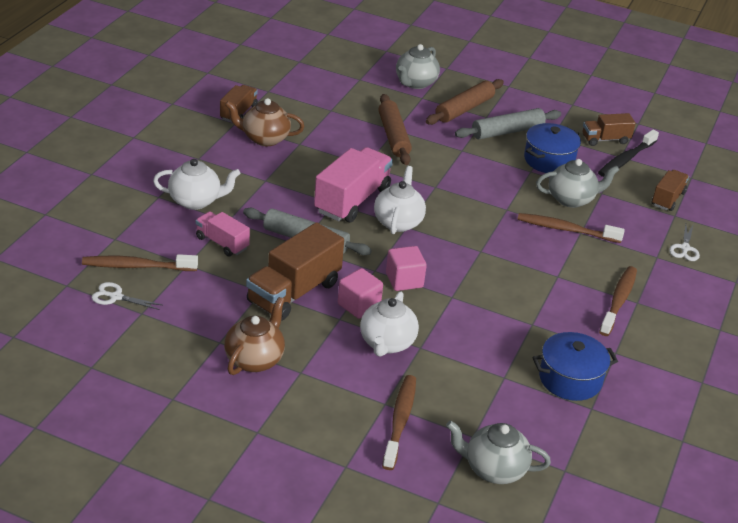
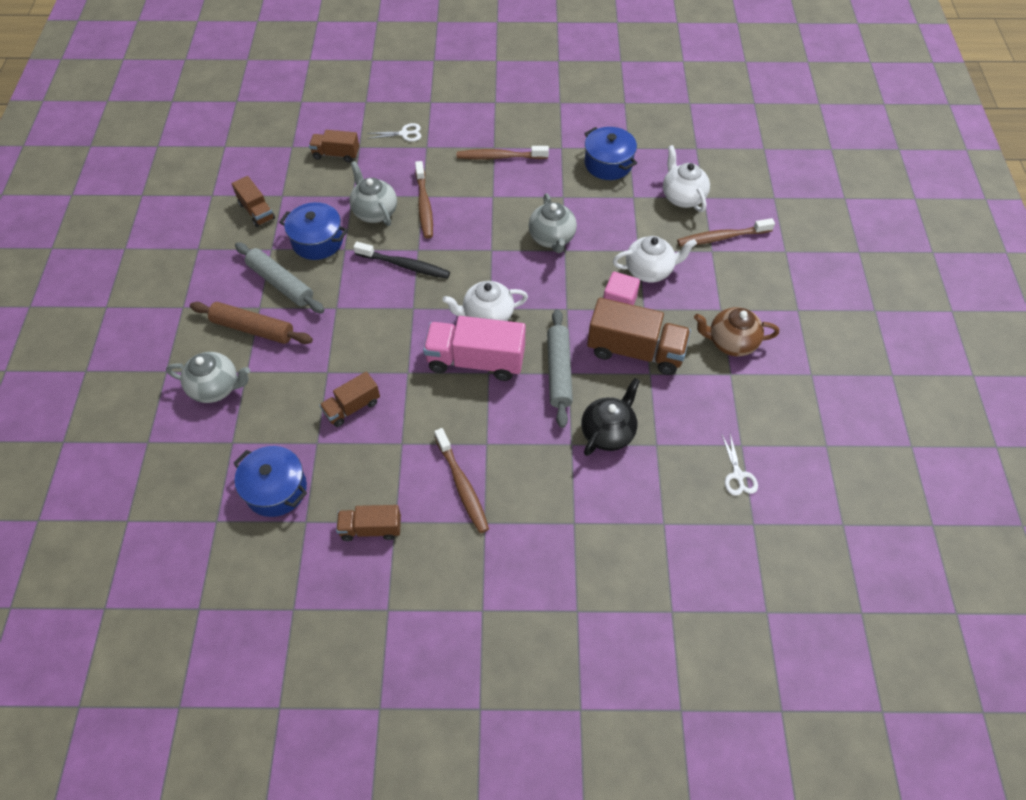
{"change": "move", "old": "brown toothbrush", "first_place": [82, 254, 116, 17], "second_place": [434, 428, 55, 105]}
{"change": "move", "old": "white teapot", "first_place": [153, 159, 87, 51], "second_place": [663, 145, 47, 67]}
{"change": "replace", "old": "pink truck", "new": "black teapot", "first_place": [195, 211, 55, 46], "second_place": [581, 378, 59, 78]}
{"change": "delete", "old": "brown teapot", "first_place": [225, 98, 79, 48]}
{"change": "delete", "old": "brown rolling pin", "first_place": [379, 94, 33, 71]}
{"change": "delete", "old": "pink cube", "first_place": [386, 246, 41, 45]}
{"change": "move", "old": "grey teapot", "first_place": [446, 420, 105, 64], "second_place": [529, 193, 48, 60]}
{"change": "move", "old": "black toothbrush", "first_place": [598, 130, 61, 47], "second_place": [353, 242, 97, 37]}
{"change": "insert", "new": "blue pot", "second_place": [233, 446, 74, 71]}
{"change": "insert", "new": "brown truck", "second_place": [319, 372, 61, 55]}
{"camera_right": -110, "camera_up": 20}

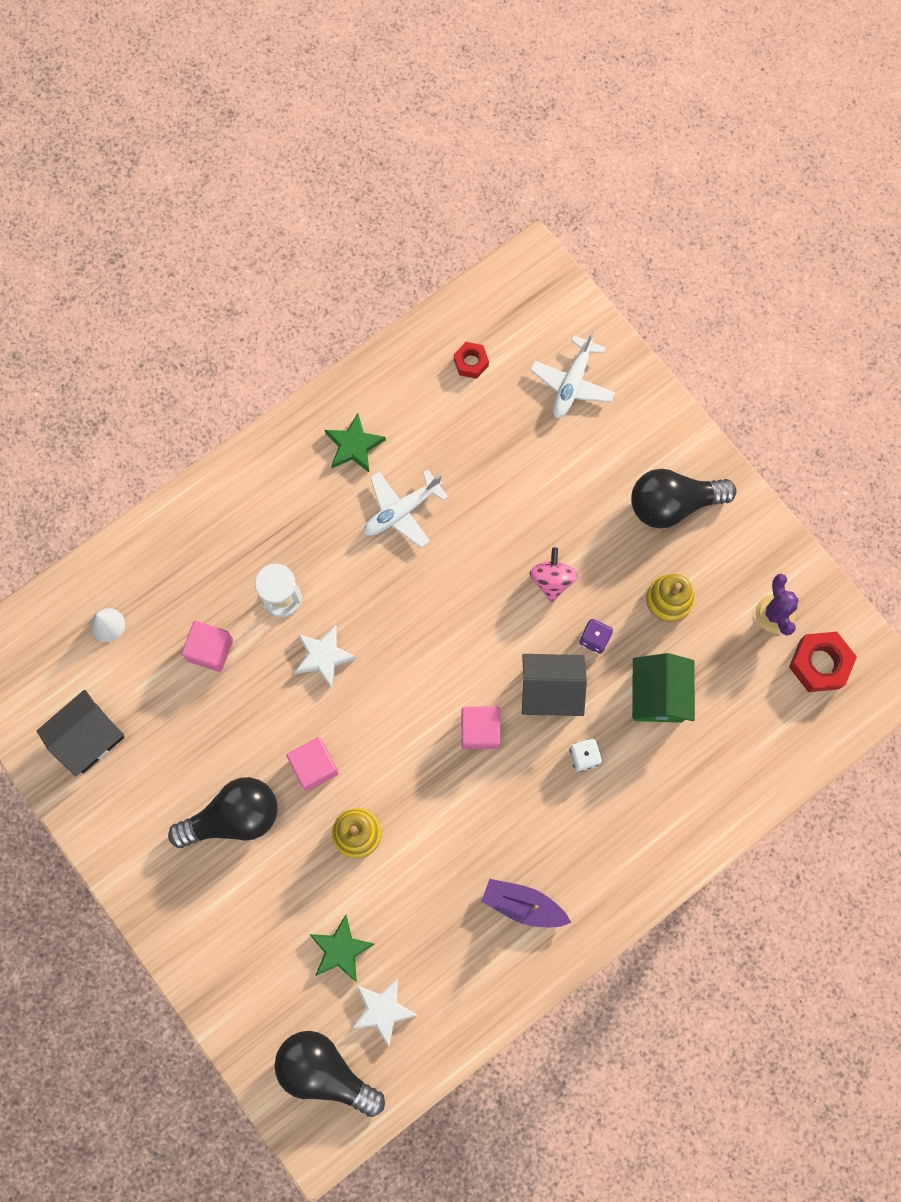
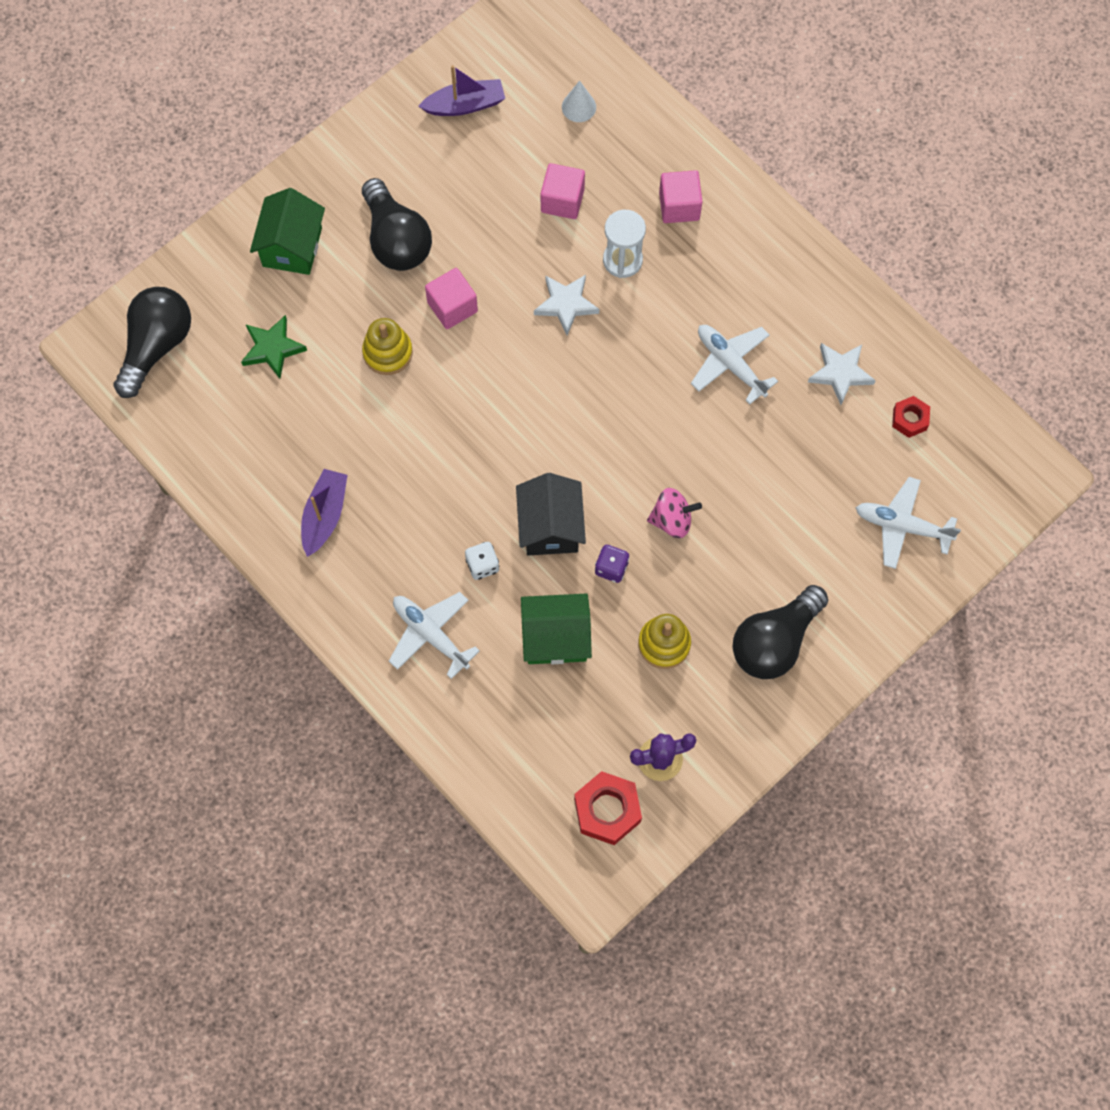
{"change": "replace", "old": "black house", "new": "purple boat", "first_place": [37, 690, 88, 86], "second_place": [418, 65, 87, 51]}
{"change": "delete", "old": "green star", "first_place": [325, 413, 61, 60]}
{"change": "move", "old": "white star", "first_place": [351, 978, 66, 69], "second_place": [808, 343, 68, 62]}
{"change": "move", "old": "pink cube", "first_place": [461, 707, 39, 42], "second_place": [659, 170, 44, 53]}
{"change": "rotate", "old": "black light bulb", "first_place": [631, 469, 106, 59], "second_place": [733, 585, 95, 94], "degrees": -120}
{"change": "insert", "new": "green house", "second_place": [250, 188, 75, 87]}
{"change": "insert", "new": "white plane", "second_place": [389, 592, 91, 87]}
{"camera_right": 85, "camera_up": -5}

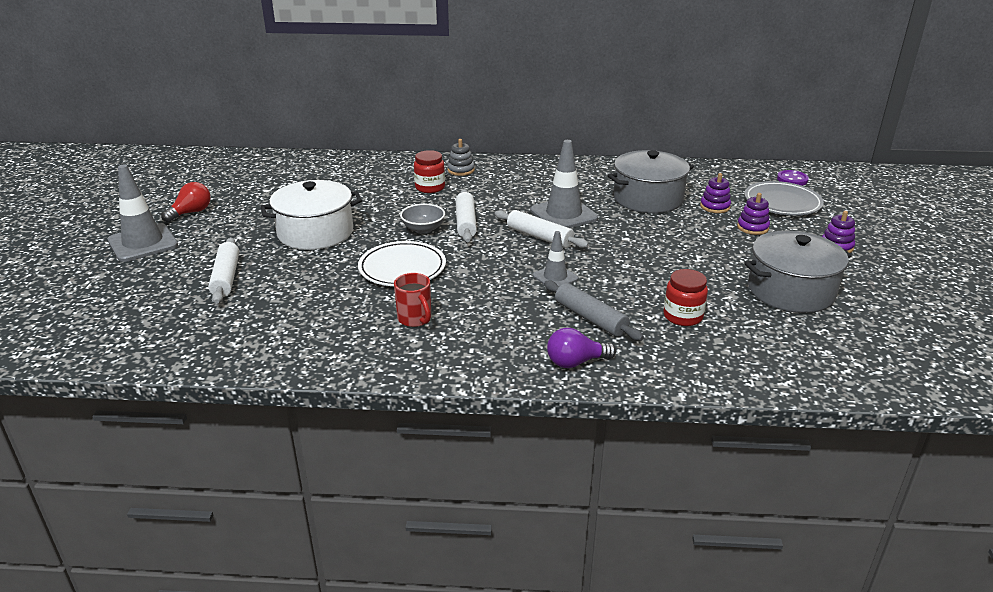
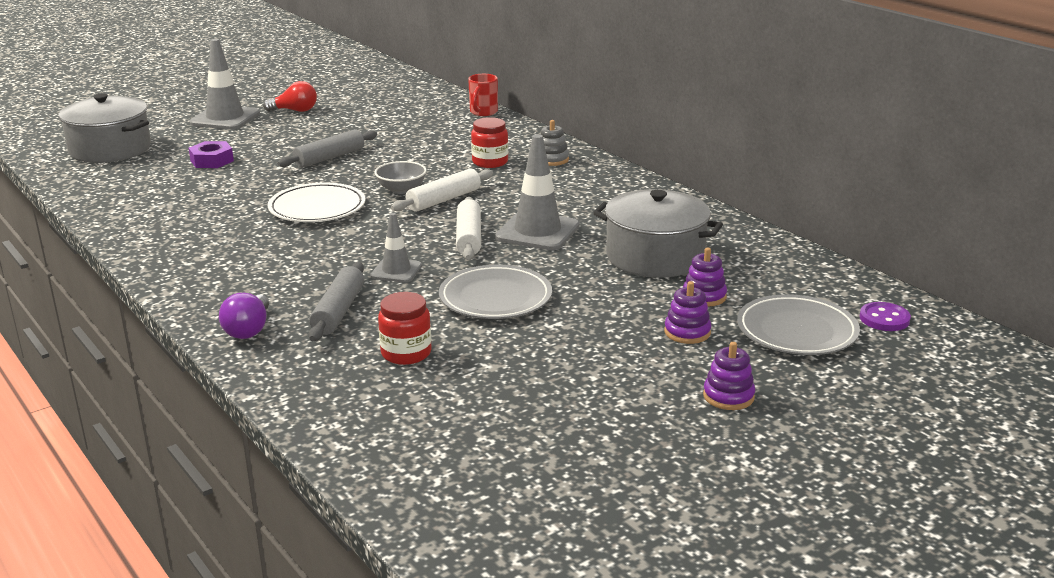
{"change": "replace", "old": "white rolling pin", "new": "purple nut", "first_place": [208, 238, 31, 66], "second_place": [189, 141, 45, 27]}
{"change": "replace", "old": "white pot", "new": "grey rolling pin", "first_place": [261, 180, 101, 70], "second_place": [277, 129, 100, 39]}
{"change": "move", "old": "red mug", "first_place": [394, 273, 37, 54], "second_place": [468, 74, 30, 42]}
{"change": "rotate", "old": "purple light bulb", "first_place": [547, 328, 69, 40], "second_place": [219, 293, 50, 46], "degrees": -120}
{"change": "move", "old": "grey pot", "first_place": [744, 231, 108, 82], "second_place": [59, 93, 92, 70]}
{"change": "insert", "new": "grey plate", "second_place": [439, 265, 113, 54]}
{"camera_right": 50, "camera_up": -5}

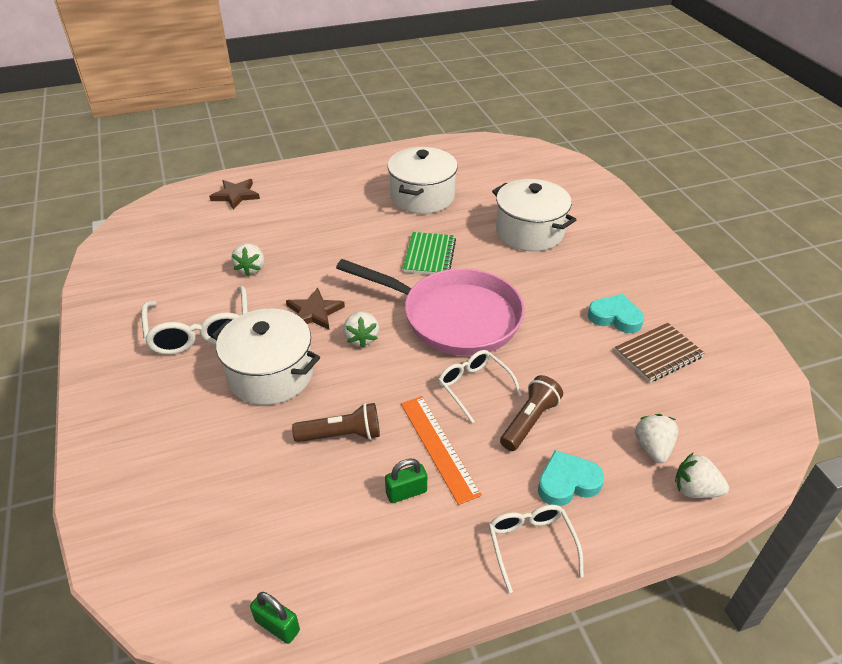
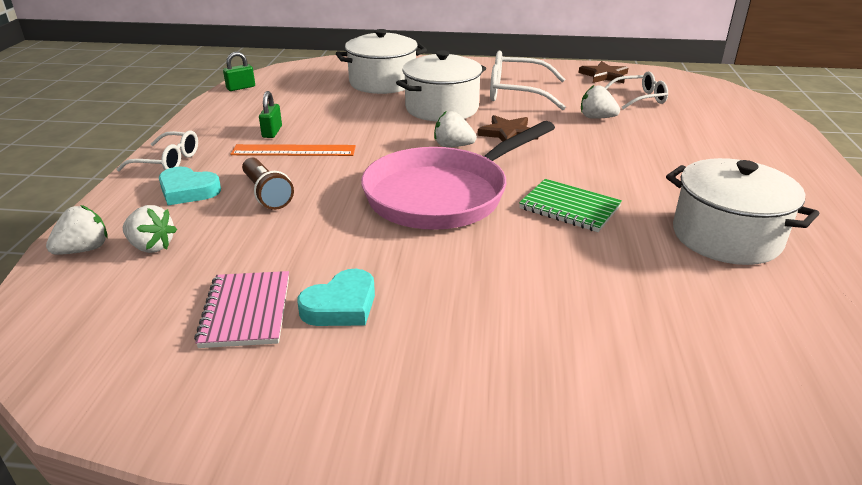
{"change": "move", "old": "brown star", "first_place": [209, 179, 51, 31], "second_place": [579, 61, 49, 22]}
{"change": "delete", "old": "brown flashlight", "first_place": [292, 403, 88, 39]}
{"change": "move", "old": "white glasses", "first_place": [438, 350, 84, 73], "second_place": [604, 71, 64, 38]}
{"change": "move", "old": "white pot", "first_place": [492, 179, 84, 72], "second_place": [336, 29, 91, 65]}
{"change": "rotate", "old": "turquoise heart", "first_place": [538, 450, 66, 56], "second_place": [159, 167, 62, 38], "degrees": 105}
{"change": "recolor", "old": "brown notebook", "new": "pink notebook", "first_place": [615, 323, 89, 59], "second_place": [194, 271, 95, 77]}
{"camera_right": 115, "camera_up": -10}

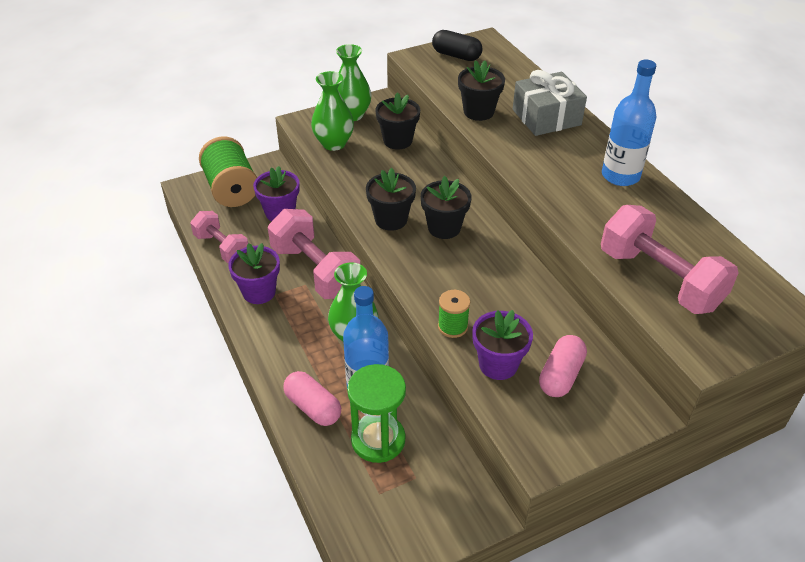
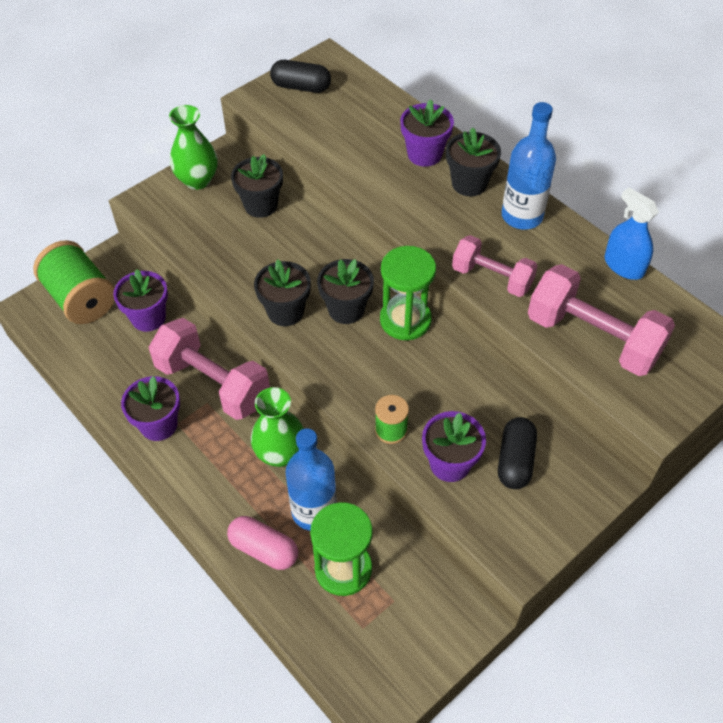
{"change": "move", "old": "pink dumbbell", "first_place": [190, 211, 58, 52], "second_place": [452, 235, 86, 62]}
{"change": "delete", "old": "green vase", "first_place": [311, 71, 43, 80]}
{"change": "move", "old": "black flower pot", "first_place": [458, 60, 47, 61], "second_place": [446, 127, 55, 69]}
{"change": "replace", "old": "grey gift", "new": "purple flower pot", "first_place": [513, 70, 74, 66], "second_place": [400, 100, 54, 67]}
{"change": "recolor", "old": "pink capsule", "new": "black capsule", "first_place": [539, 335, 48, 62], "second_place": [498, 417, 39, 72]}
{"change": "insert", "new": "green hourglass", "second_place": [380, 246, 56, 95]}
{"change": "insert", "new": "blue spray bottle", "second_place": [605, 187, 54, 93]}
{"camera_right": -15, "camera_up": 10}

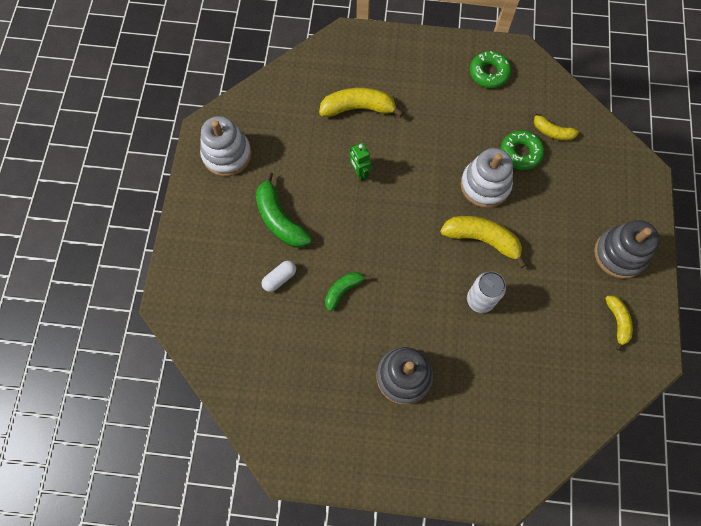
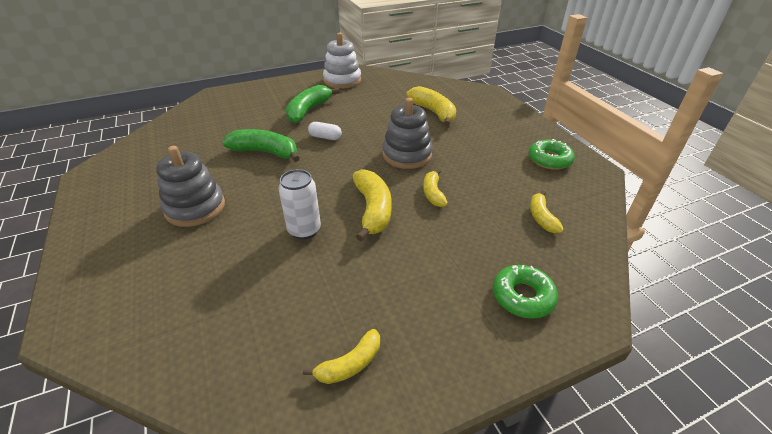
{"change": "move", "old": "white capsule", "first_place": [262, 261, 34, 31], "second_place": [308, 122, 34, 18]}
{"change": "resize", "old": "green banana", "first_place": [325, 272, 46, 39], "second_place": [222, 129, 78, 33], "factor": 1.68}
{"change": "delete", "old": "green robot", "first_place": [350, 143, 21, 38]}
{"change": "replace", "old": "white stacking toy", "new": "yellow banana", "first_place": [461, 148, 52, 60], "second_place": [423, 169, 25, 38]}
{"change": "move", "old": "green donut", "first_place": [501, 130, 43, 40], "second_place": [493, 265, 65, 54]}
{"change": "move", "old": "grey stacking toy", "first_place": [594, 220, 66, 59], "second_place": [383, 98, 50, 71]}
{"camera_right": 60, "camera_up": -30}

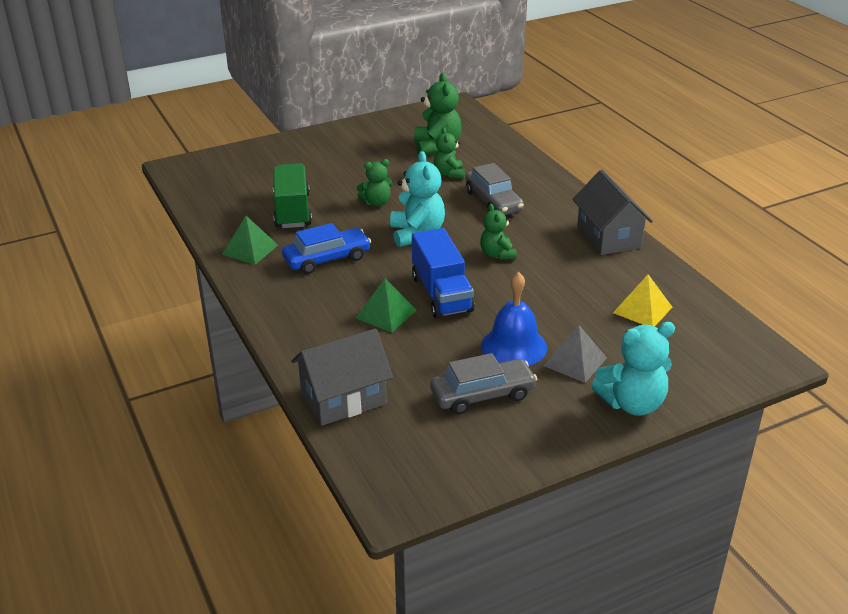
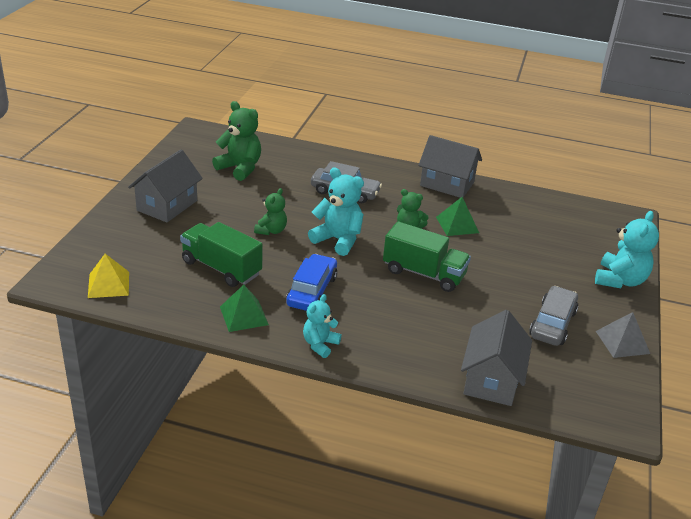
{"change": "move", "old": "green pyramid", "first_place": [356, 279, 60, 54], "second_place": [436, 197, 43, 39]}
{"change": "recolor", "old": "blue truck", "new": "green truck", "first_place": [412, 228, 63, 91], "second_place": [383, 221, 88, 71]}
{"change": "delete", "old": "green teddy bear", "first_place": [434, 127, 31, 52]}
{"change": "delete", "old": "blue bell", "first_place": [481, 272, 66, 94]}
{"change": "move", "old": "grey pyramid", "first_place": [543, 325, 64, 58], "second_place": [596, 312, 54, 46]}
{"change": "move", "old": "yellow pyramid", "first_place": [613, 274, 59, 52], "second_place": [88, 254, 41, 44]}
{"change": "insert", "new": "grey house", "second_place": [128, 150, 75, 72]}
{"change": "insert", "new": "turquoise teddy bear", "second_place": [303, 294, 39, 64]}
{"camera_right": -50, "camera_up": 0}

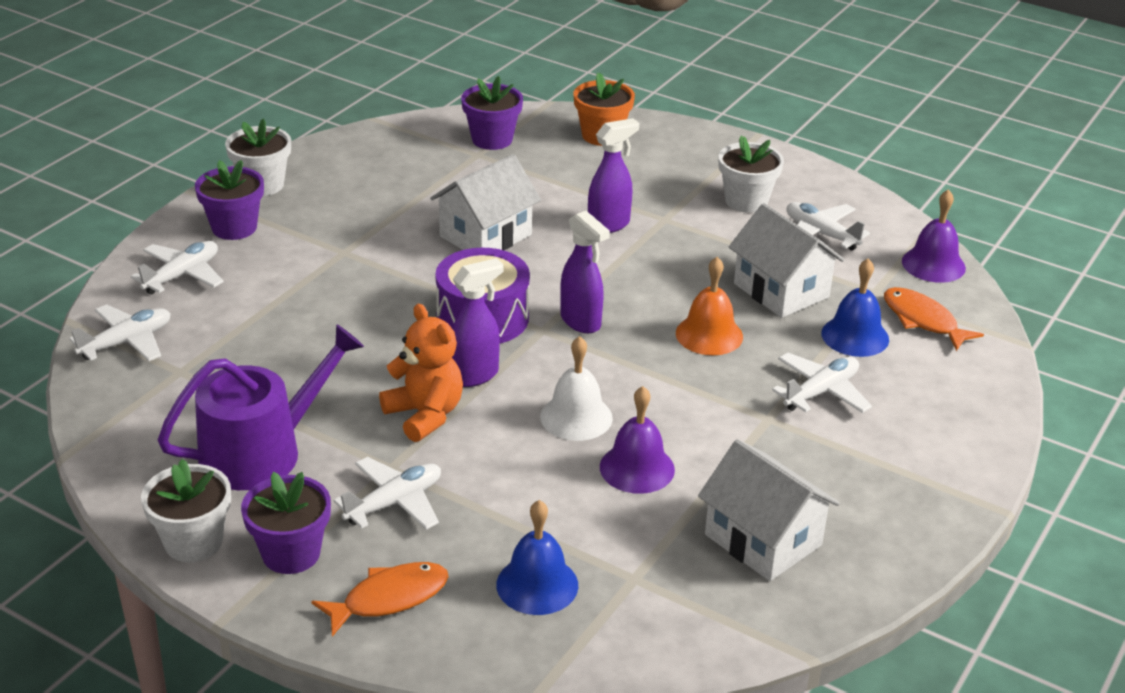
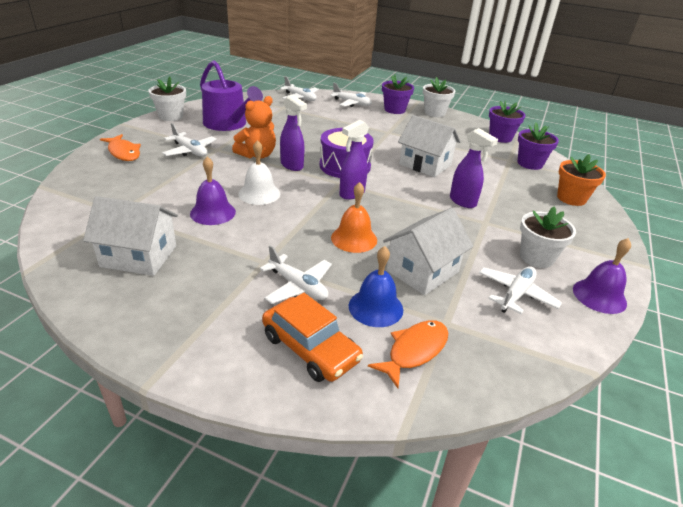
{"change": "move", "old": "purple flower pot", "first_place": [241, 472, 90, 102], "second_place": [489, 101, 37, 42]}
{"change": "delete", "old": "blue bell", "first_place": [496, 500, 82, 115]}
{"change": "rotate", "old": "white house", "first_place": [698, 439, 142, 142], "second_place": [83, 196, 95, 80], "degrees": 60}
{"change": "move", "old": "purple bell", "first_place": [902, 189, 64, 94], "second_place": [573, 238, 58, 76]}
{"change": "insert", "new": "orange car", "second_place": [262, 293, 101, 89]}
{"camera_right": 80, "camera_up": 0}

